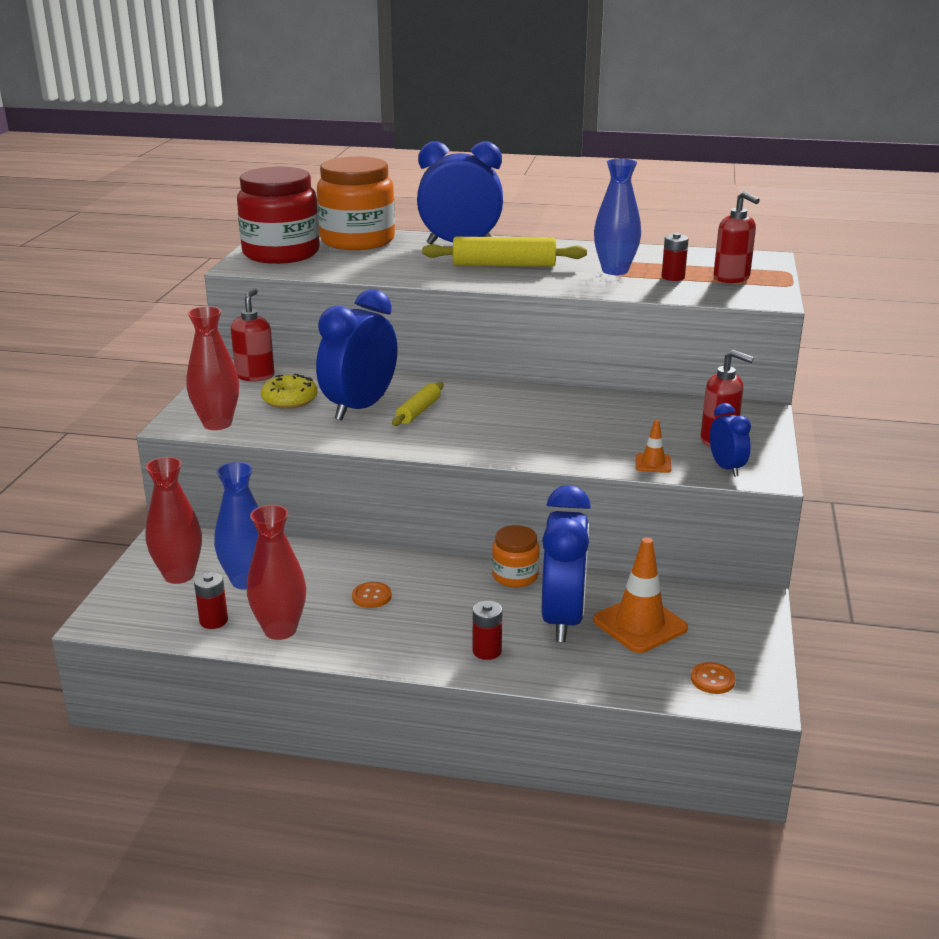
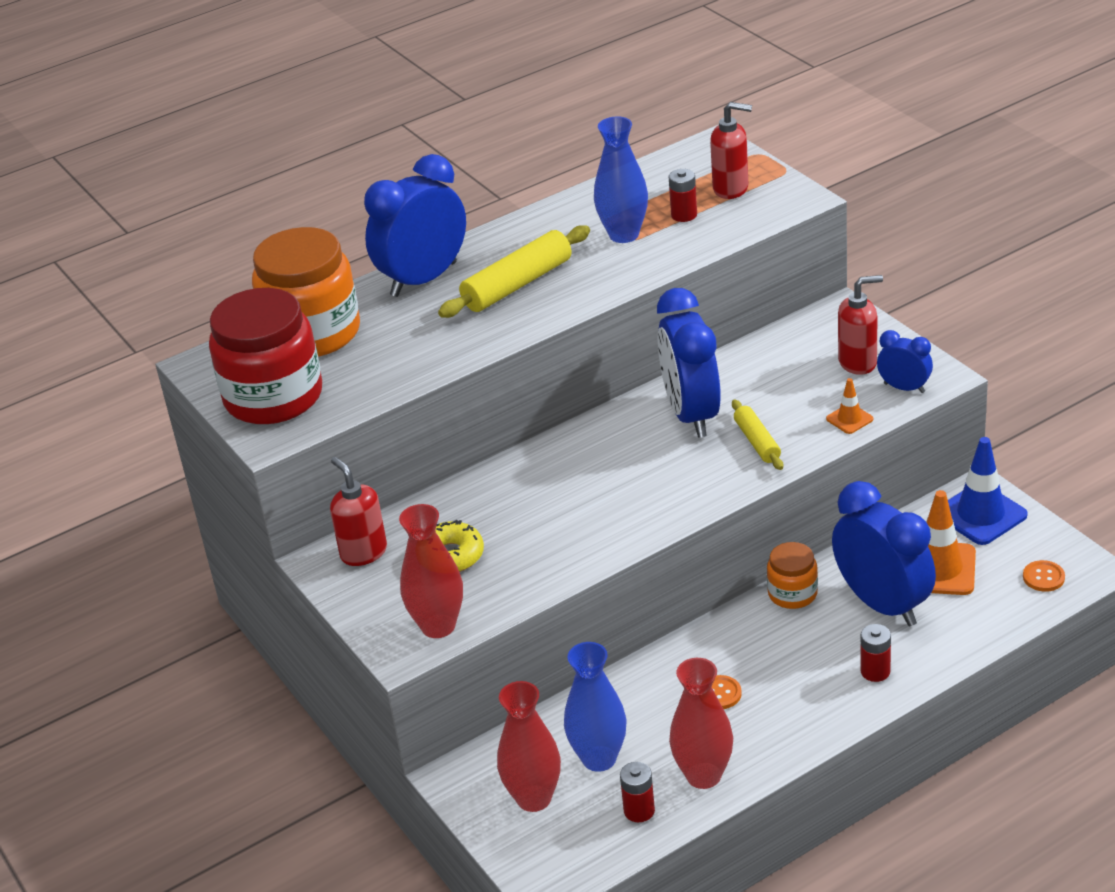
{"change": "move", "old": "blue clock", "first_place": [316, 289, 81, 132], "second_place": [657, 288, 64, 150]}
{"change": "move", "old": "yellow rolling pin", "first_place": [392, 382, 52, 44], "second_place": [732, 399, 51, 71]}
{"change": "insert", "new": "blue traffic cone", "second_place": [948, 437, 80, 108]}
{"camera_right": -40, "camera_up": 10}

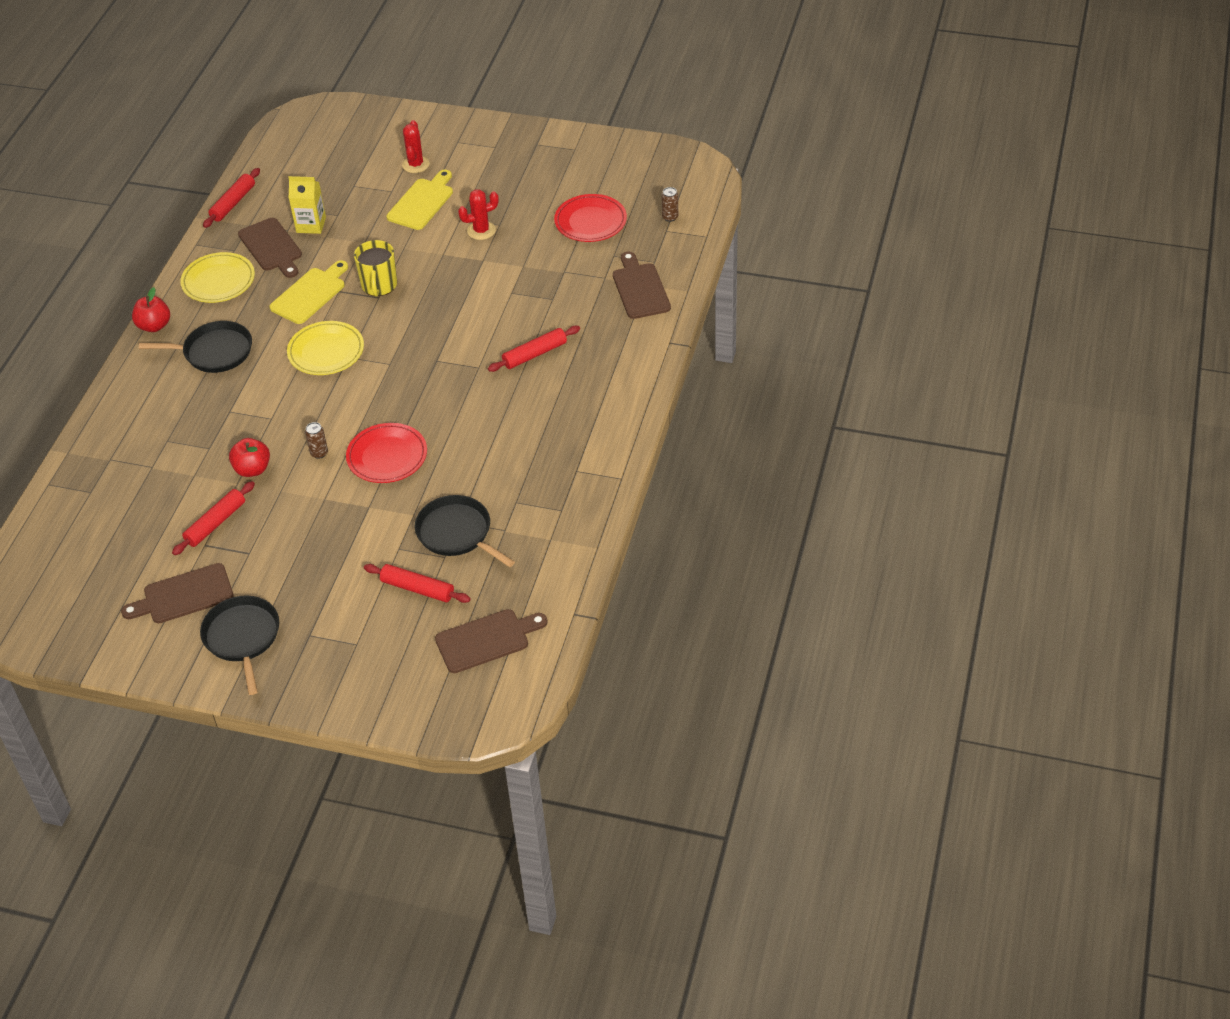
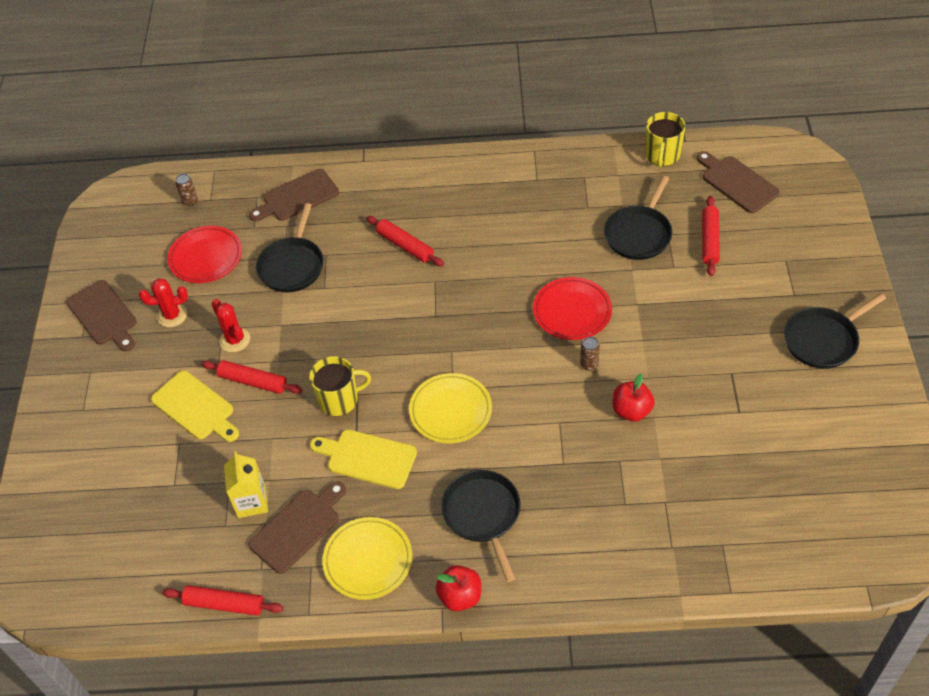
{"change": "move", "old": "brown cutting board", "first_place": [121, 563, 113, 60], "second_place": [66, 280, 71, 71]}
{"change": "move", "old": "red rolling pin", "first_place": [172, 481, 83, 74], "second_place": [201, 360, 101, 34]}
{"change": "rotate", "old": "yellow cutting board", "first_place": [386, 170, 67, 60], "second_place": [151, 371, 88, 71], "degrees": -150}
{"change": "move", "old": "red cactus", "first_place": [402, 120, 28, 53], "second_place": [139, 278, 49, 49]}
{"change": "insert", "new": "black pan", "second_place": [256, 203, 68, 89]}
{"change": "insert", "new": "yellow mug", "second_place": [645, 112, 40, 55]}
{"camera_right": -105, "camera_up": 5}

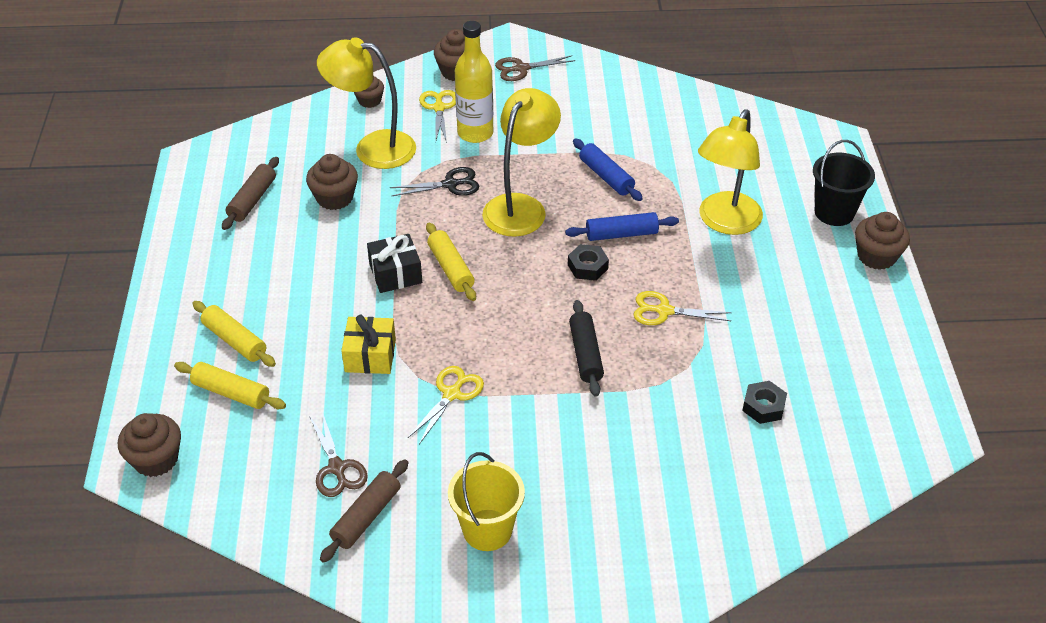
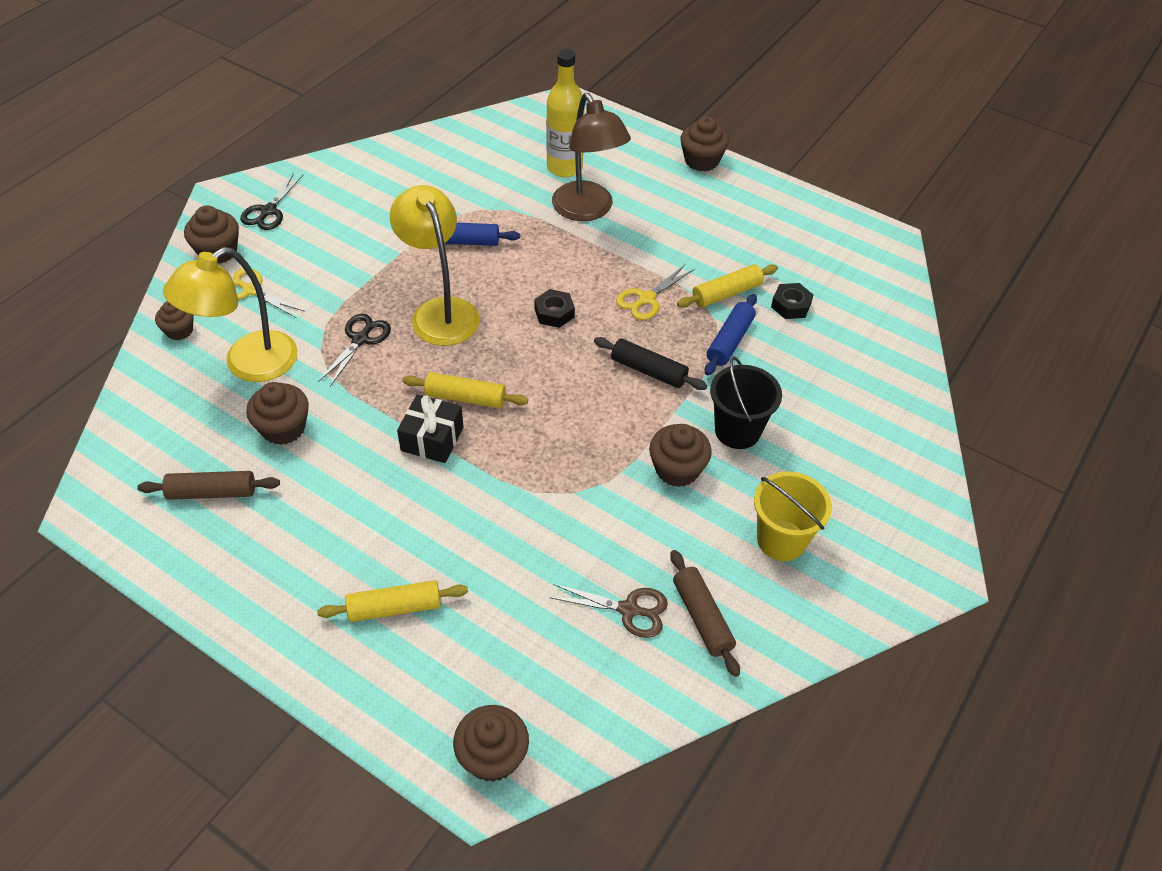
{"change": "move", "old": "yellow rolling pin", "first_place": [174, 362, 112, 47], "second_place": [677, 264, 101, 44]}
{"change": "rotate", "old": "brown rolling pin", "first_place": [222, 157, 57, 73], "second_place": [137, 471, 143, 29], "degrees": -60}
{"change": "delete", "old": "yellow gift", "first_place": [341, 315, 55, 59]}
{"change": "delete", "old": "yellow scissors", "first_place": [408, 366, 76, 78]}
{"change": "move", "old": "yellow bottle", "first_place": [455, 21, 38, 122], "second_place": [546, 49, 39, 128]}
{"change": "recolor", "old": "brown scissors", "new": "black scissors", "first_place": [495, 55, 81, 26], "second_place": [240, 173, 63, 57]}
{"change": "move", "old": "blue rolling pin", "first_place": [565, 212, 114, 29], "second_place": [705, 294, 52, 81]}
{"change": "recolor", "old": "yellow lamp", "new": "brown lamp", "first_place": [698, 109, 65, 126], "second_place": [552, 93, 79, 128]}
{"change": "move", "old": "black bucket", "first_place": [813, 140, 62, 86], "second_place": [710, 356, 72, 93]}
{"change": "insert", "new": "brown cupcake", "second_place": [649, 424, 63, 63]}
{"camera_right": -55, "camera_up": 5}

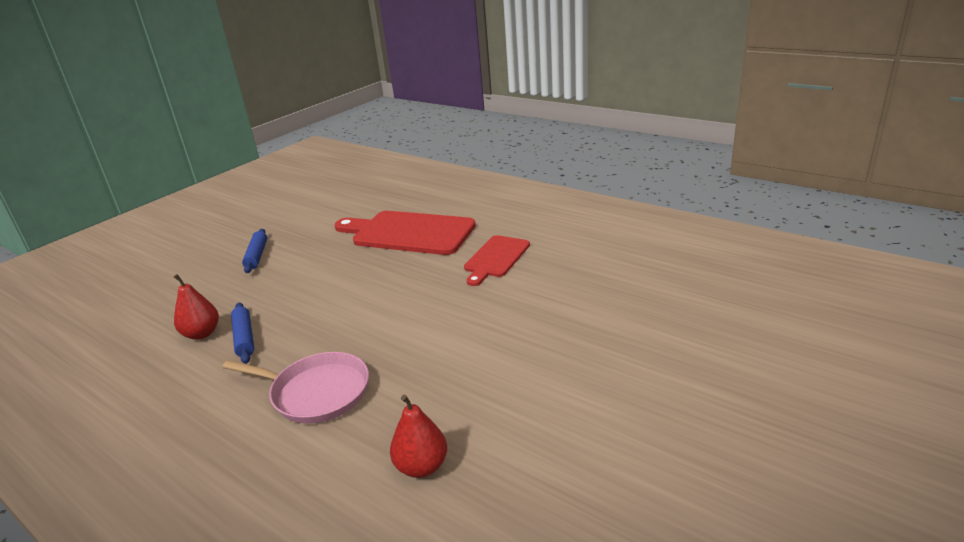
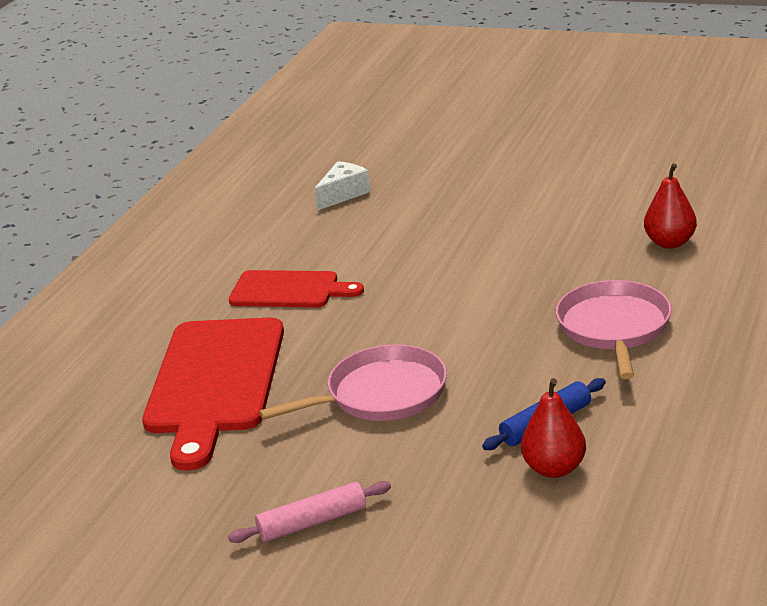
{"change": "recolor", "old": "blue rolling pin", "new": "pink rolling pin", "first_place": [242, 229, 25, 44], "second_place": [228, 481, 163, 62]}
{"change": "insert", "new": "pink pan", "second_place": [259, 344, 188, 77]}
{"change": "insert", "new": "white cheese", "second_place": [314, 161, 57, 50]}
{"camera_right": -105, "camera_up": 0}

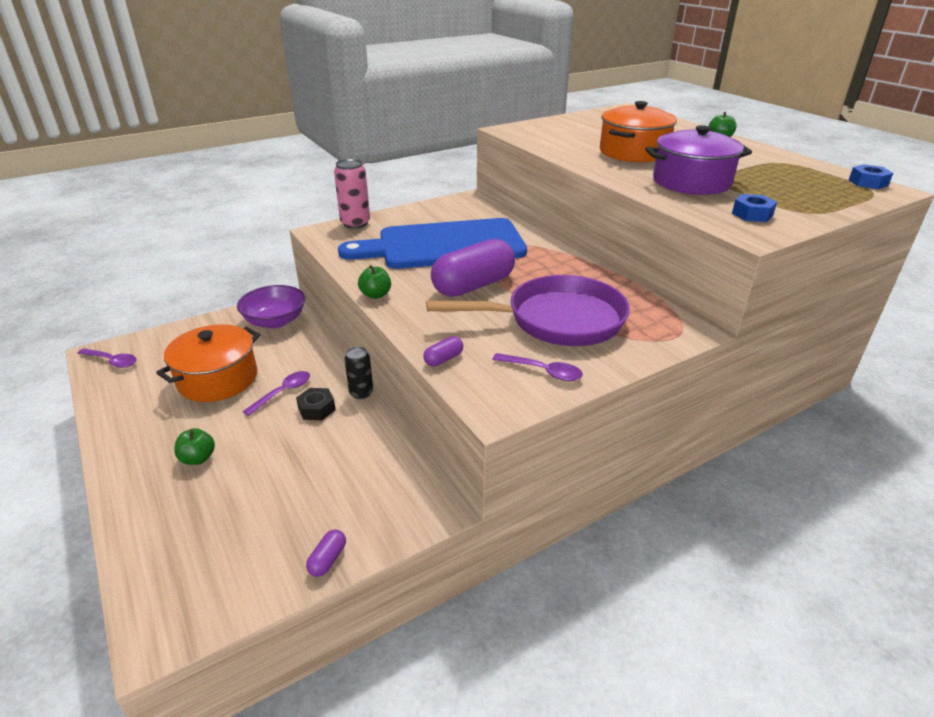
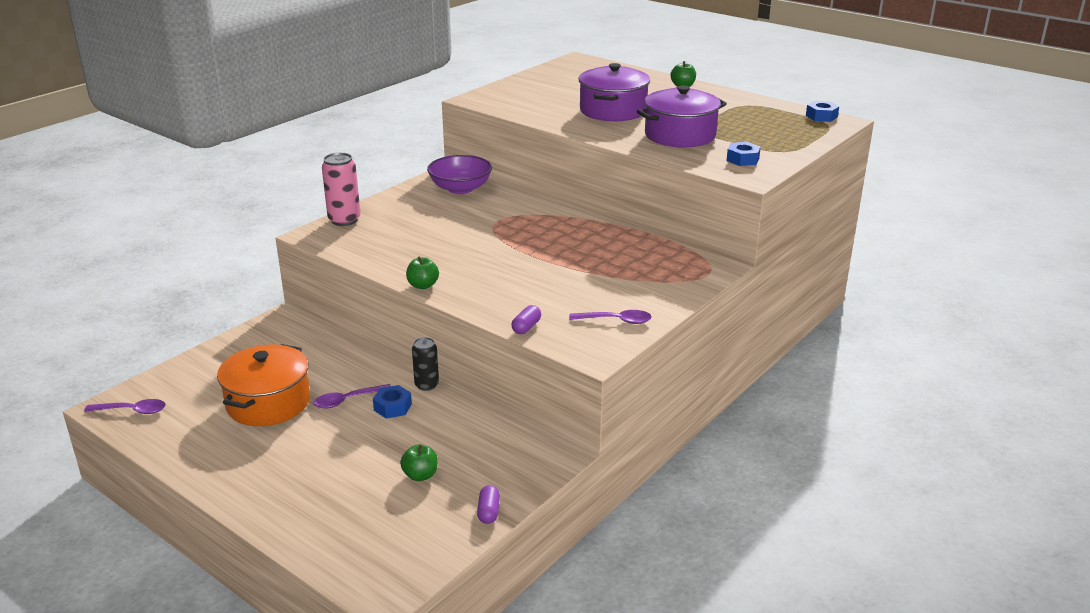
{"change": "move", "old": "green apple", "first_place": [174, 428, 41, 37], "second_place": [400, 444, 38, 37]}
{"change": "move", "old": "purple bowl", "first_place": [237, 285, 68, 43], "second_place": [427, 155, 65, 39]}
{"change": "rotate", "old": "purple spoon", "first_place": [243, 371, 67, 45], "second_place": [314, 384, 77, 25], "degrees": -135}
{"change": "recolor", "old": "black nut", "new": "blue nut", "first_place": [296, 388, 40, 32], "second_place": [373, 385, 39, 33]}
{"change": "delete", "old": "blue cutting board", "first_place": [338, 218, 189, 51]}
{"change": "delete", "old": "purple pan", "first_place": [426, 275, 204, 71]}
{"change": "delete", "old": "purple capsule", "first_place": [431, 239, 84, 58]}
{"change": "recolor", "old": "orange pot", "new": "purple pot", "first_place": [600, 101, 77, 61], "second_place": [578, 63, 72, 58]}
{"camera_right": -20, "camera_up": -5}

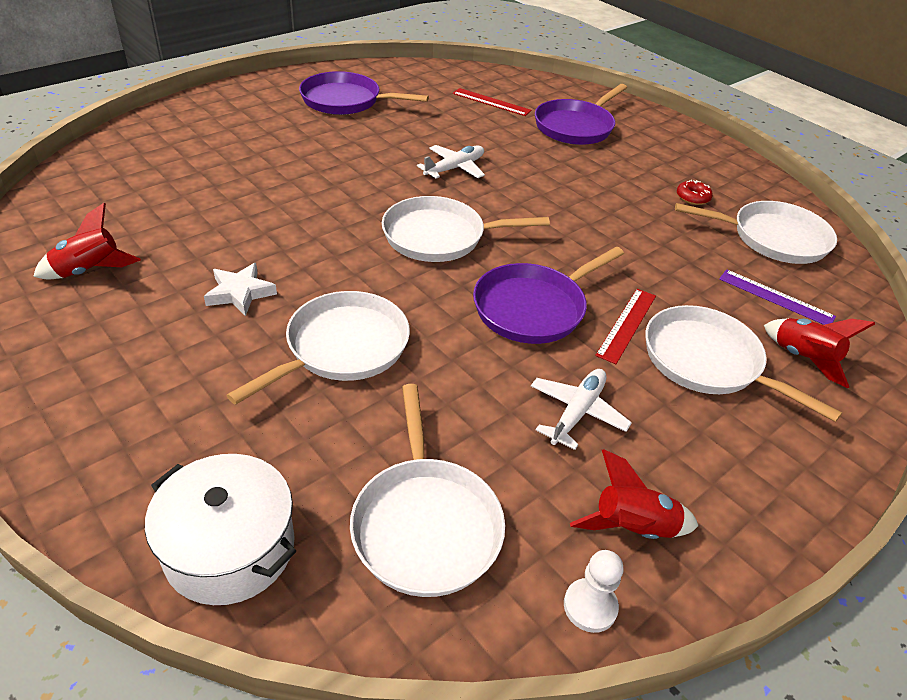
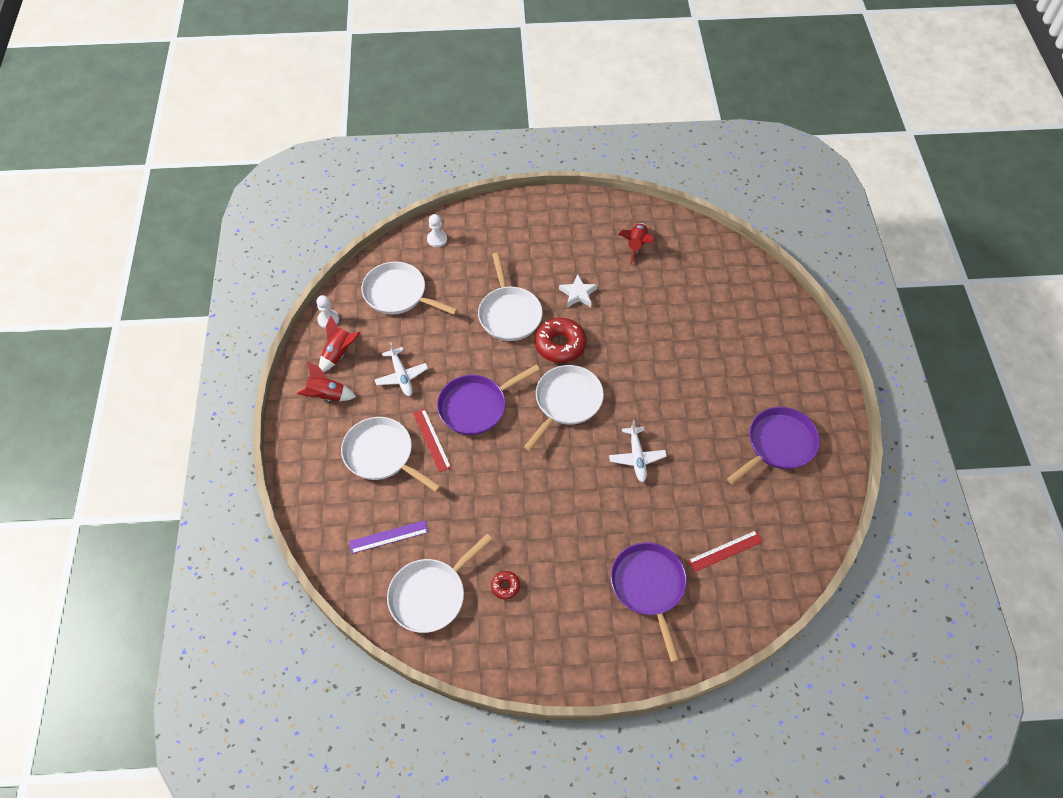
{"change": "replace", "old": "white pot", "new": "white pawn", "first_place": [145, 454, 151, 151], "second_place": [427, 214, 20, 33]}
{"change": "rotate", "old": "purple pan", "first_place": [473, 247, 151, 97], "second_place": [437, 365, 103, 70], "degrees": -120}
{"change": "rotate", "old": "white pan", "first_place": [645, 305, 197, 117], "second_place": [341, 417, 100, 75], "degrees": -135}
{"change": "move", "old": "red rocket", "first_place": [764, 318, 111, 70], "second_place": [297, 361, 59, 40]}
{"change": "insert", "new": "red donut", "second_place": [535, 318, 51, 45]}
{"camera_right": 130, "camera_up": 15}

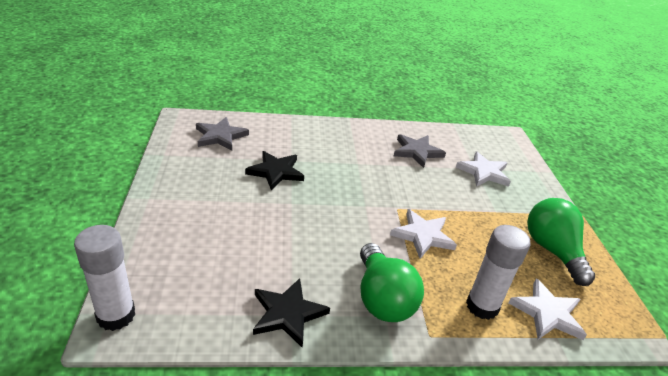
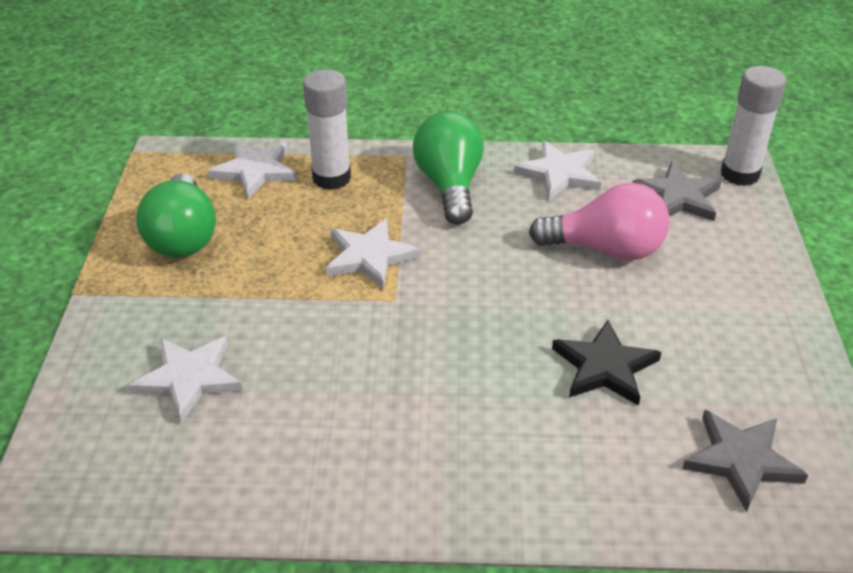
{"change": "recolor", "old": "black star", "new": "white star", "first_place": [253, 278, 77, 70], "second_place": [514, 141, 87, 59]}
{"change": "move", "old": "grey star", "first_place": [394, 134, 52, 34], "second_place": [632, 162, 90, 59]}
{"change": "insert", "new": "pink light bulb", "second_place": [529, 183, 141, 78]}
{"camera_right": -170, "camera_up": 5}

